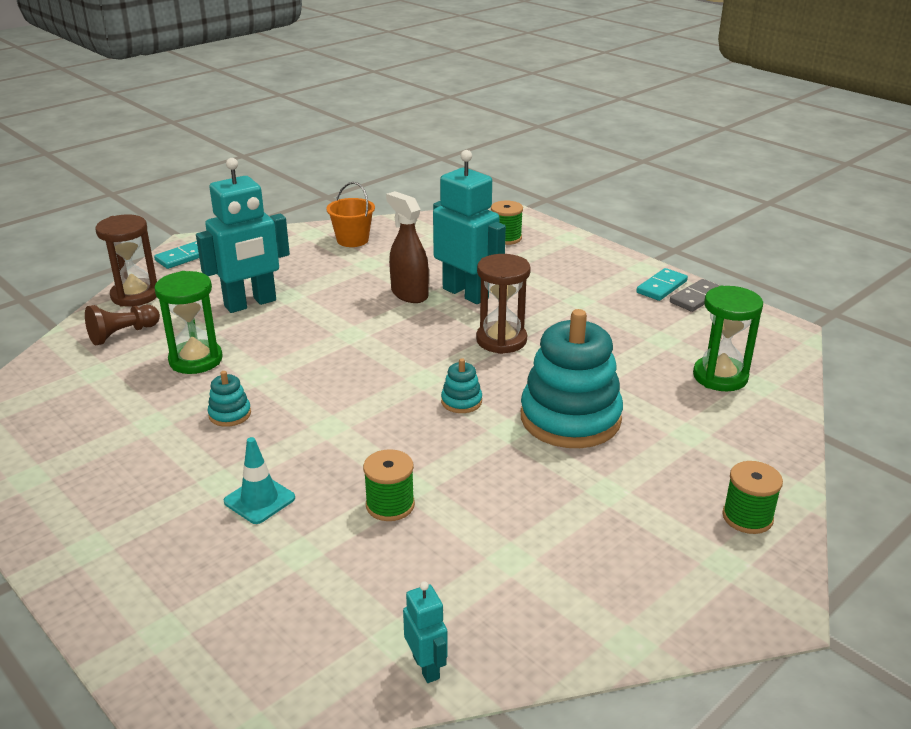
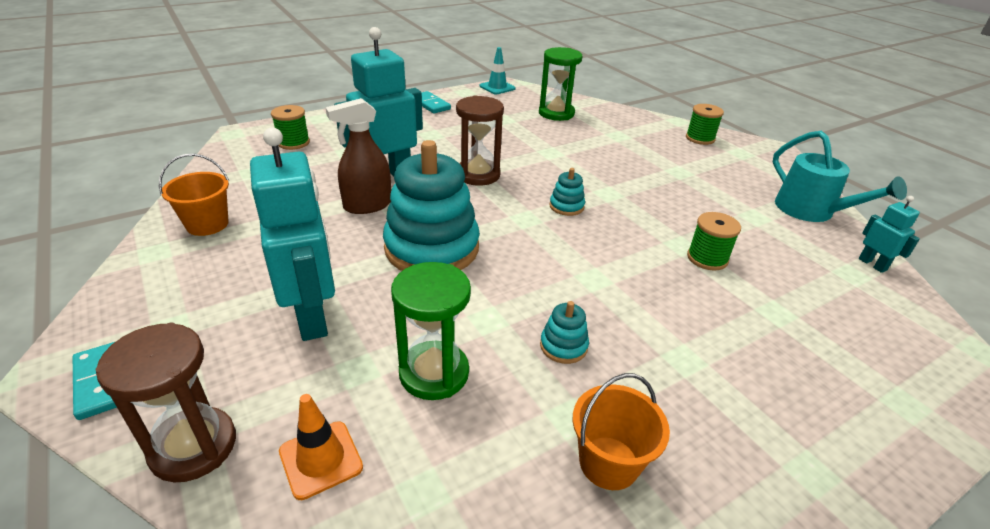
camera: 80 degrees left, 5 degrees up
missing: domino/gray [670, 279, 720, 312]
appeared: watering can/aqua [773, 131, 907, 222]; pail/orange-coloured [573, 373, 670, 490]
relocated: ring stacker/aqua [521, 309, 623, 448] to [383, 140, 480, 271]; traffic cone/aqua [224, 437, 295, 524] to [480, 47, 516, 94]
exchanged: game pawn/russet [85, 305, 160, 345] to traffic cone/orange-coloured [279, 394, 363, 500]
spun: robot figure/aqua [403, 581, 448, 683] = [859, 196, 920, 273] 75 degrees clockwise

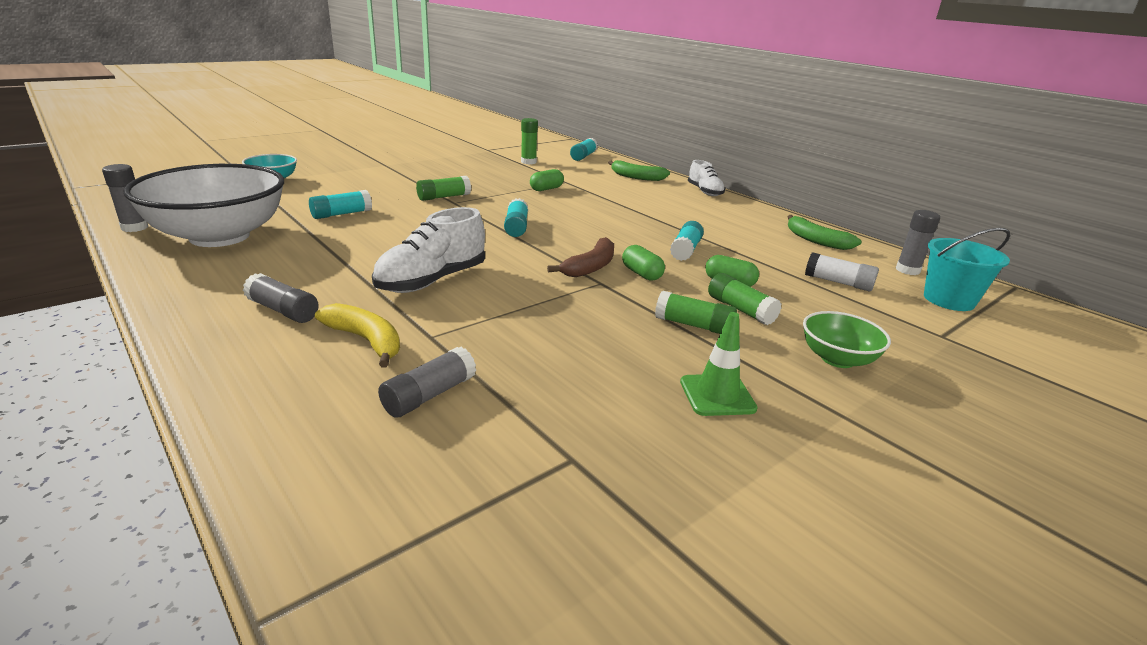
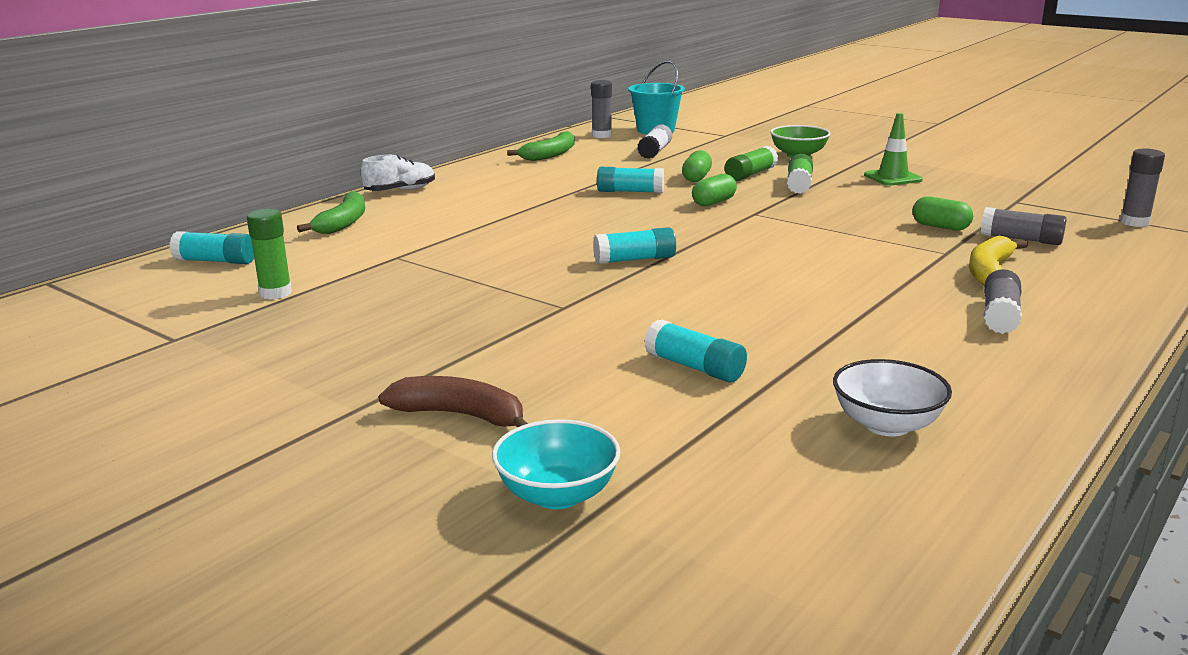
camera: 100 degrees left, 5 degrees down
missing: stick of glue/emerald [416, 176, 471, 201]; sneaker/snow-white [372, 207, 485, 293]
relocated: stick of glue/gray [102, 164, 148, 232] to [1120, 149, 1165, 227]; pill shape/emerald [530, 169, 564, 191] to [912, 196, 973, 230]; banana fruit/russet [547, 237, 614, 277] to [378, 376, 528, 427]
size: bowl/snow-white [123, 164, 284, 247] = [833, 359, 952, 437] x0.47

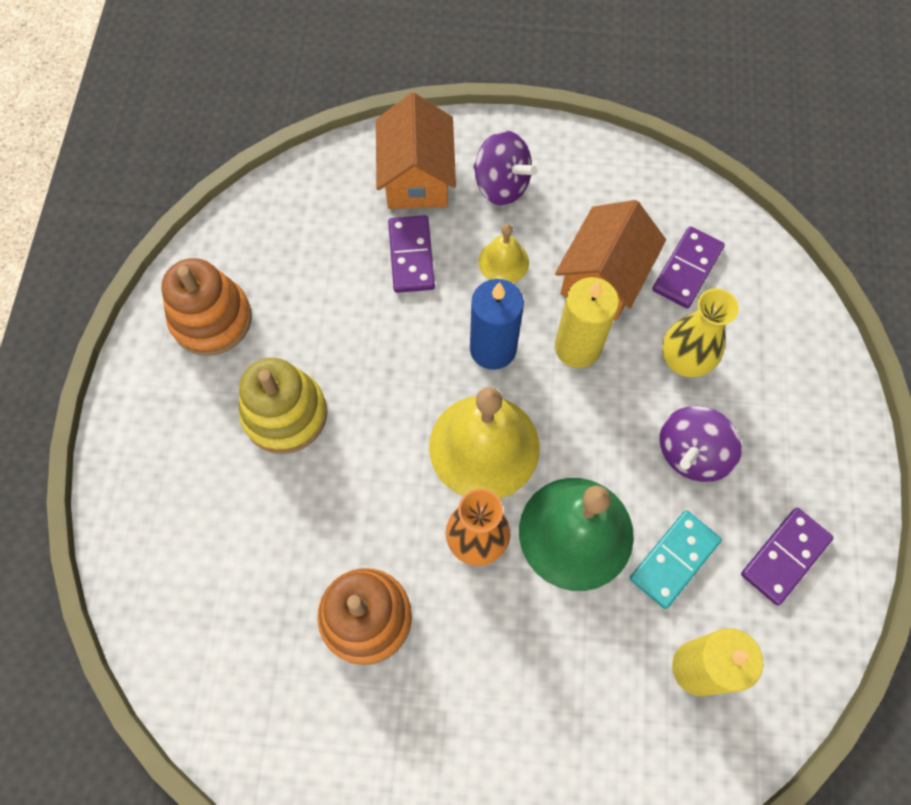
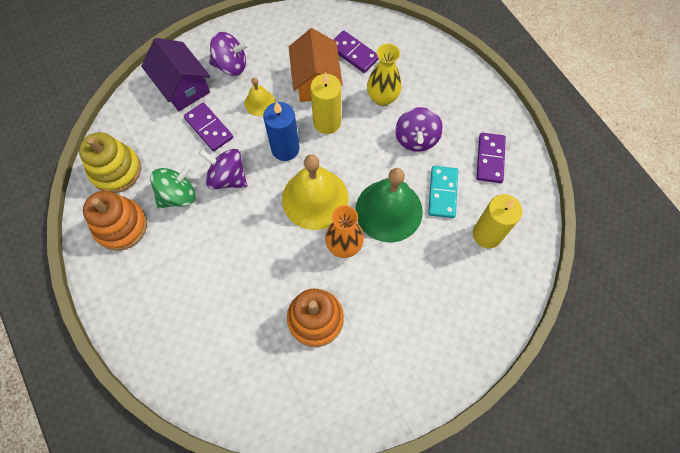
camera: 35 degrees left, 0 degrees up
appeared: whirligig/purple [198, 149, 247, 189]; whirligig/emerald [150, 165, 196, 208]
relocated: ring stacker/yellow [239, 358, 327, 454] to [79, 132, 141, 193]
colour: toy house/orange-coloured [376, 93, 456, 209] to toy house/purple [141, 38, 211, 111]
spun: domino/purple [652, 226, 725, 308] = [333, 30, 379, 73] 45 degrees counterclockwise

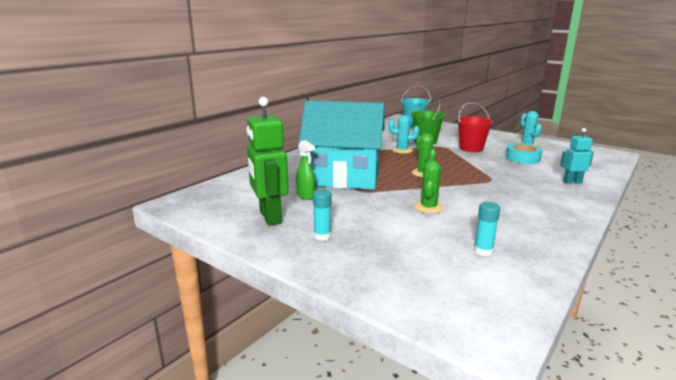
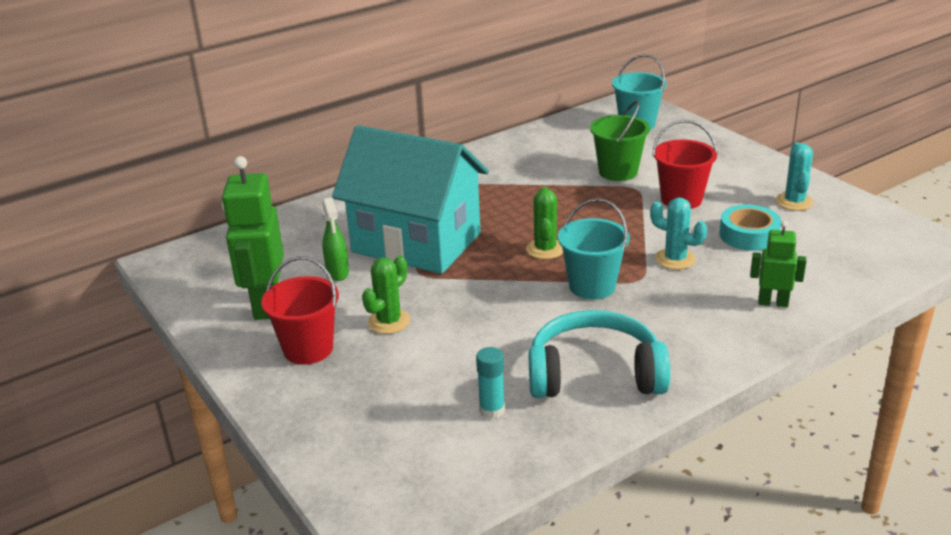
camera: 20 degrees right, 10 degrees up
appeared: pail/aqua [558, 198, 630, 299]; headset/aqua [529, 310, 670, 398]
relocated: saguaro cactus/aqua [388, 115, 419, 154] to [650, 198, 707, 270]; saguaro cactus/emerald [414, 160, 444, 214] to [362, 256, 410, 334]
exchanged: stick of glue/aqua [313, 189, 331, 241] to pail/scarlet [261, 257, 339, 365]
colour: robot figure/aqua [560, 128, 594, 184] to robot figure/emerald [750, 221, 807, 307]

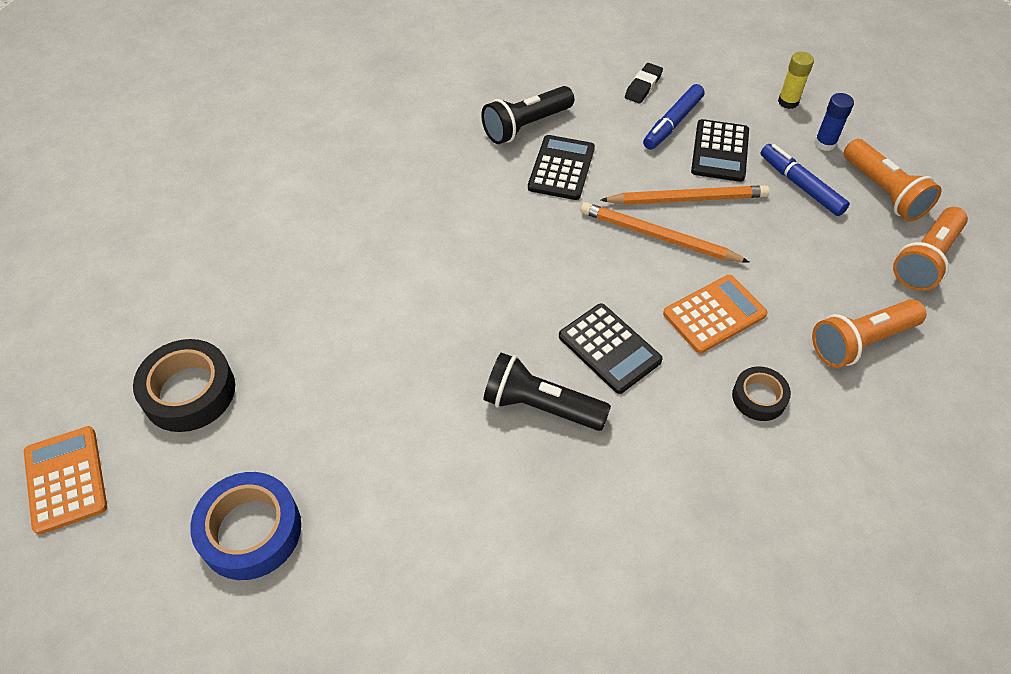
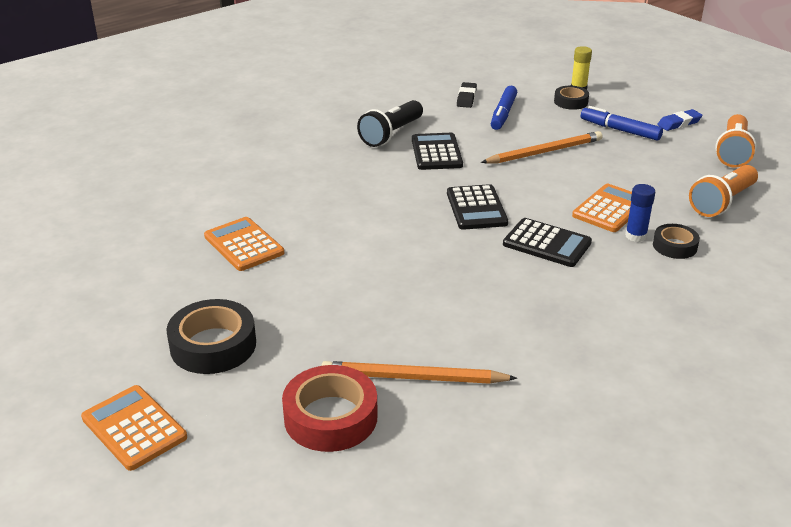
camera: 20 degrees left, 20 degrees down
missing: torch/ebony [483, 353, 611, 431]
appeared: roll of tape/ebony [554, 86, 589, 110]; adding machine/orange-coloured [204, 217, 284, 271]
relocated: stick of glue/cobalt [814, 93, 854, 151] to [625, 184, 655, 242]; adding machine/ebony [691, 119, 749, 182] to [447, 184, 508, 230]; lead pencil/orange-coloured [581, 202, 750, 263] to [321, 361, 517, 384]
exchanged: torch/orange-coloured [844, 139, 941, 222] to pencil eraser/cobalt [657, 109, 703, 131]
colour: roll of tape/cobalt [190, 472, 301, 580] to roll of tape/scarlet [282, 365, 378, 452]

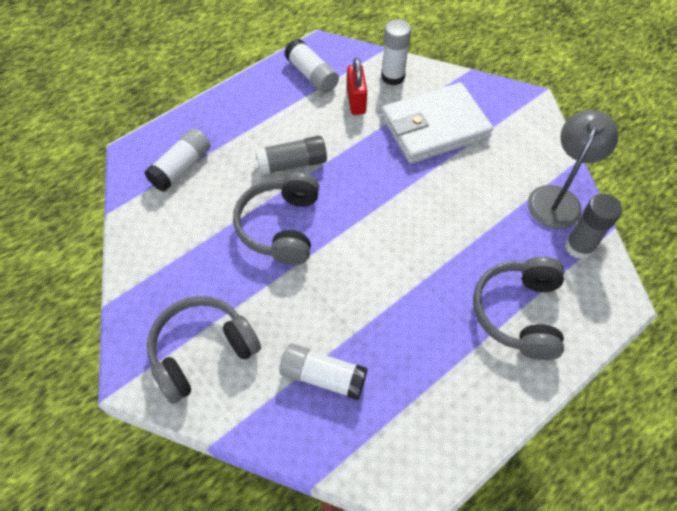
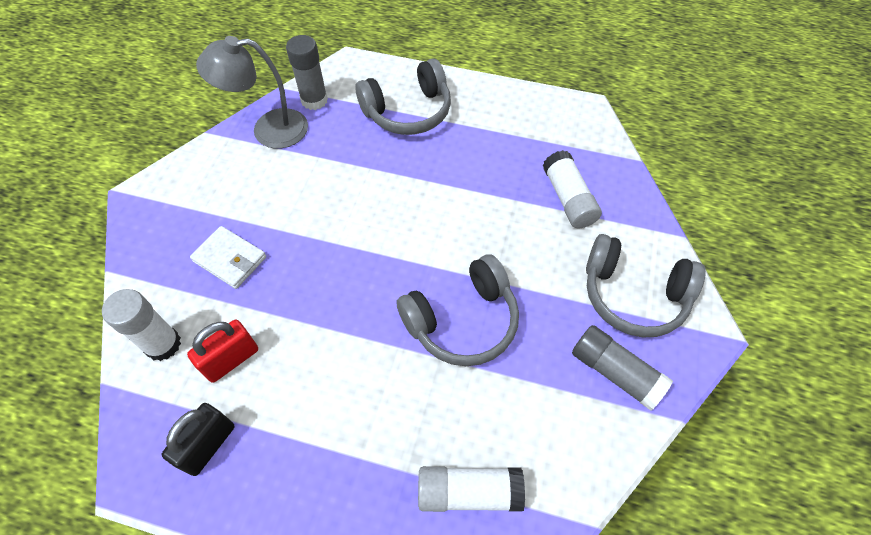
camera: 125 degrees left, 0 degrees up
relocated: stick of glue/gray [255, 136, 327, 175] to [572, 325, 673, 411]
exchanged: stick of glue/snow-white [284, 39, 339, 93] to lock/ebony [162, 403, 235, 476]
size: billfold/snow-white [381, 82, 493, 163] = [190, 226, 266, 289] x0.52

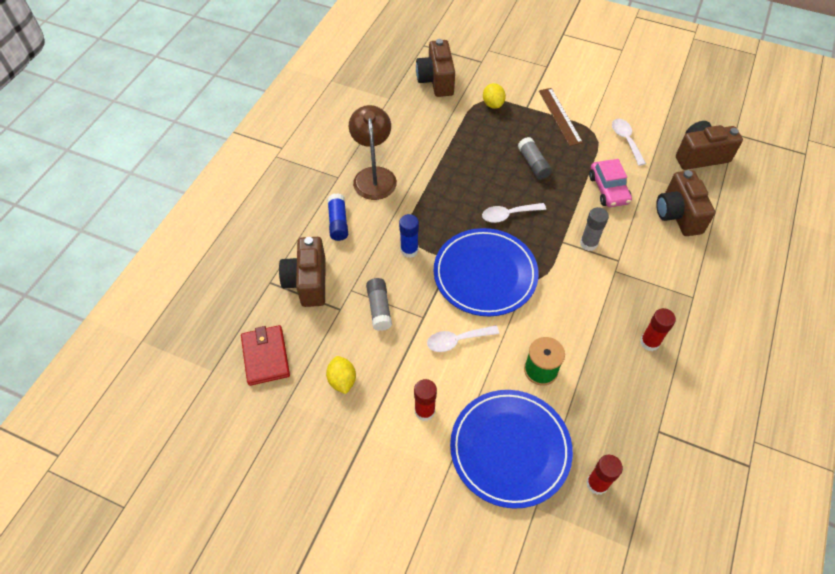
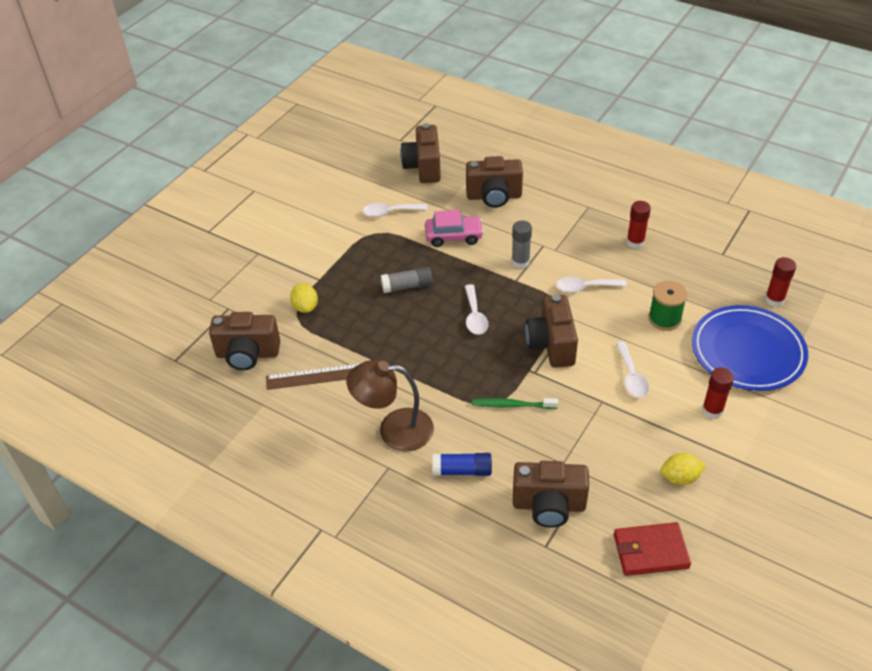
camera: 80 degrees left, 10 degrees down
missing: stick of glue/gray [366, 278, 392, 331]
appeared: teaspoon/snow-white [556, 277, 627, 293]
relocated: ruler/russet [539, 88, 583, 146] to [266, 363, 361, 390]
exchanged: stick of glue/cobalt [399, 214, 419, 258] to toothbrush/emerald [472, 398, 558, 409]; plate/cobalt [434, 228, 539, 317] to photo camera/russet [525, 294, 578, 368]
spun: citrus fruit/yellow [483, 83, 506, 109] = [290, 283, 318, 313] 75 degrees clockwise

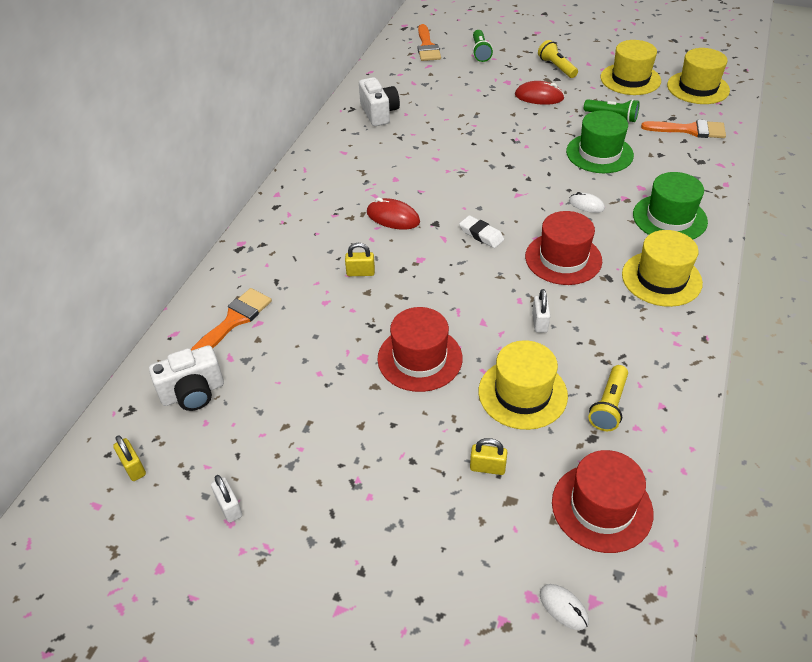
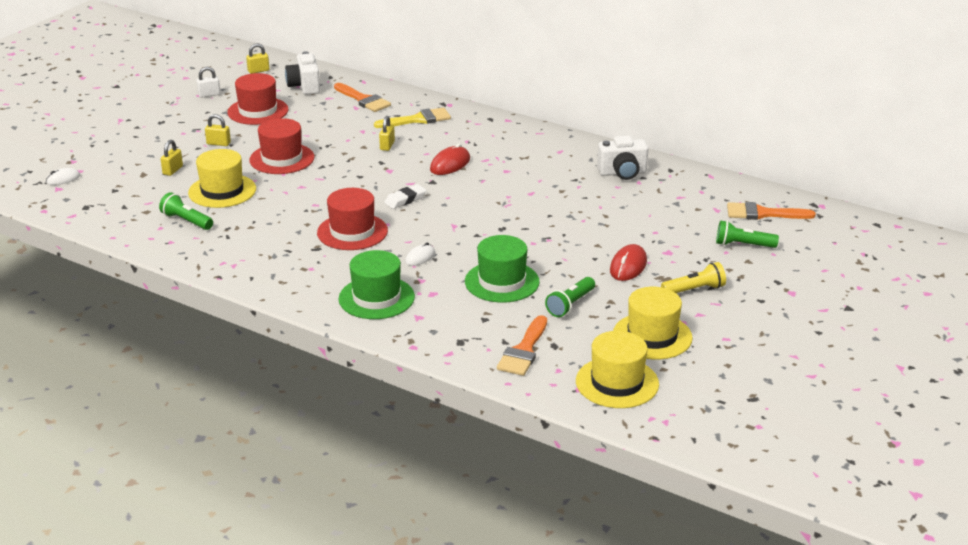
camera: 100 degrees right, 15 degrees down
missing: tall hat/yellow [622, 230, 703, 307]; lock/snow-white [532, 289, 550, 332]
appeared: paint brush/yellow [374, 107, 451, 128]; lock/yellow [205, 114, 231, 146]
relocated: tall hat/scarlet [552, 450, 653, 553] to [227, 73, 289, 125]
colour: torch/yellow [588, 365, 628, 431] to torch/emerald [159, 192, 213, 230]

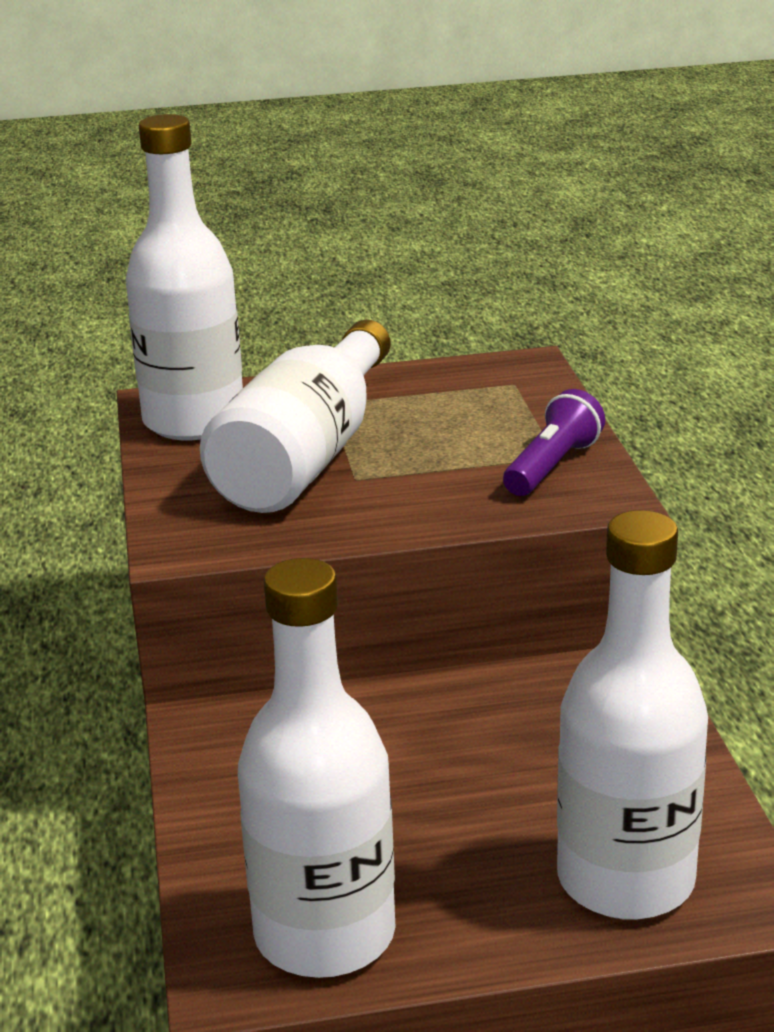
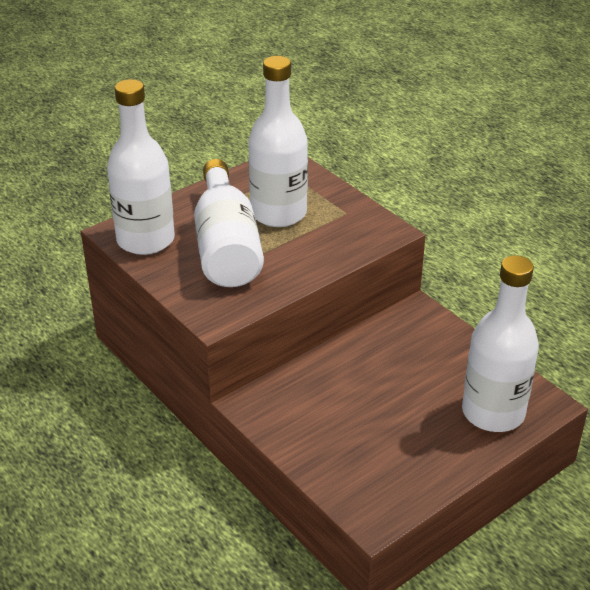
camera: 30 degrees left, 10 degrees up
missing: torch/purple [503, 389, 605, 496]
relocated: flask/snow-white [238, 558, 395, 978] to [248, 56, 308, 227]

